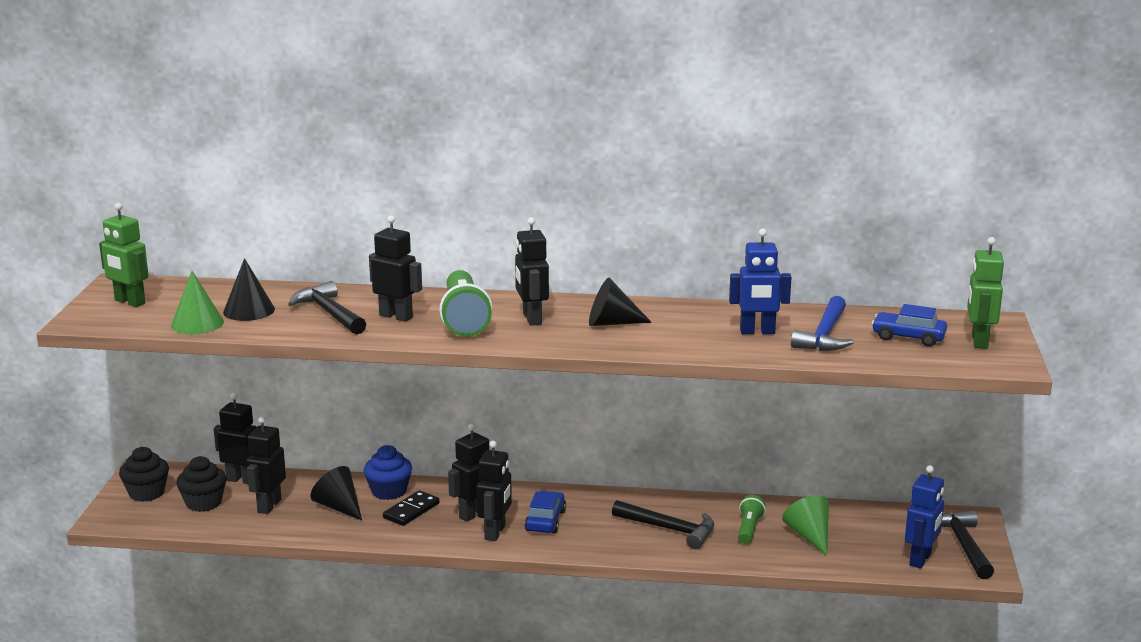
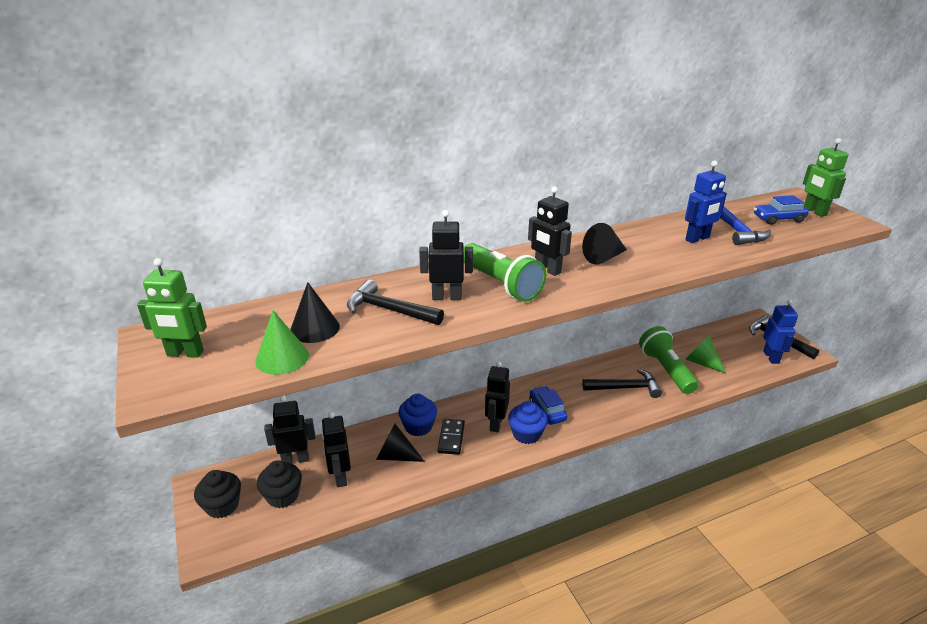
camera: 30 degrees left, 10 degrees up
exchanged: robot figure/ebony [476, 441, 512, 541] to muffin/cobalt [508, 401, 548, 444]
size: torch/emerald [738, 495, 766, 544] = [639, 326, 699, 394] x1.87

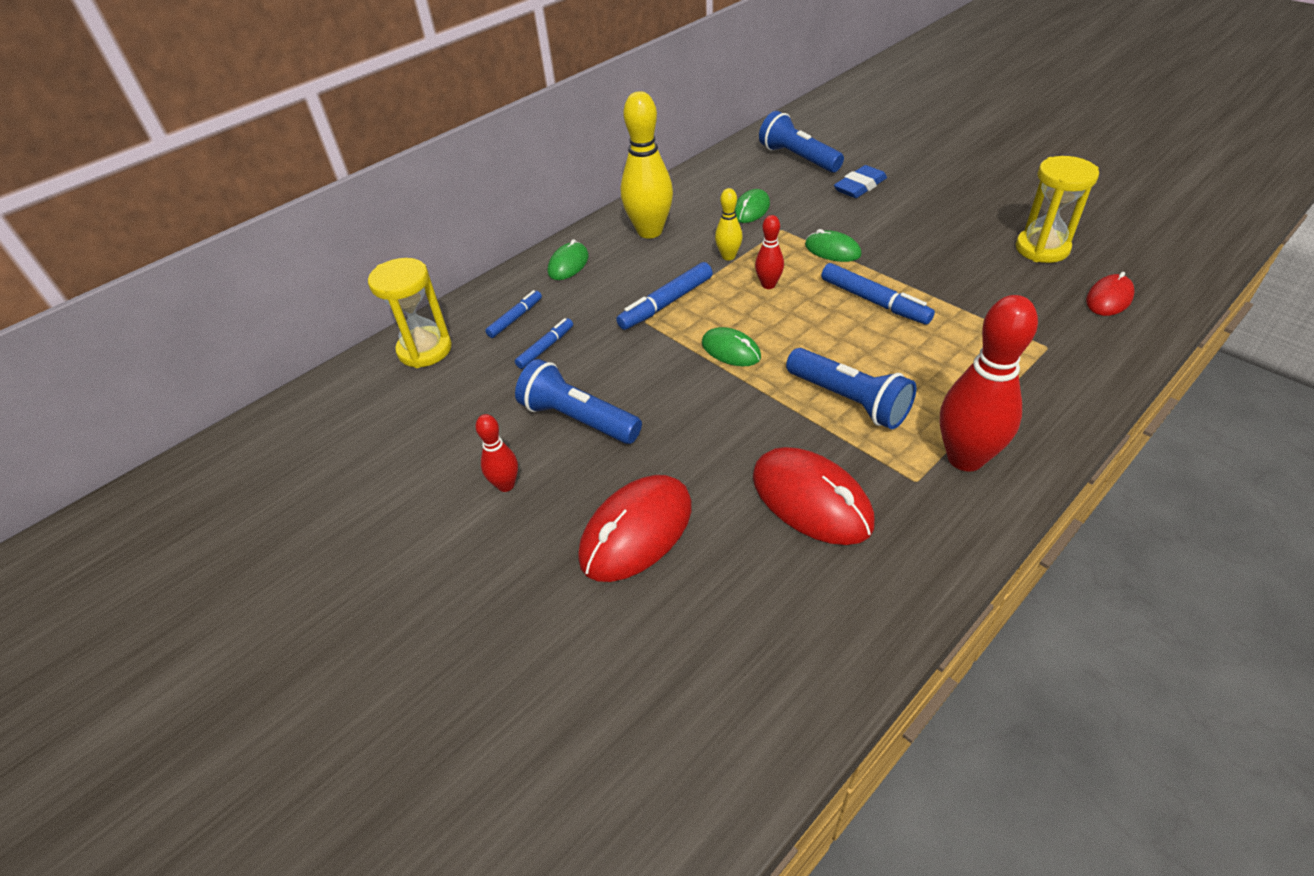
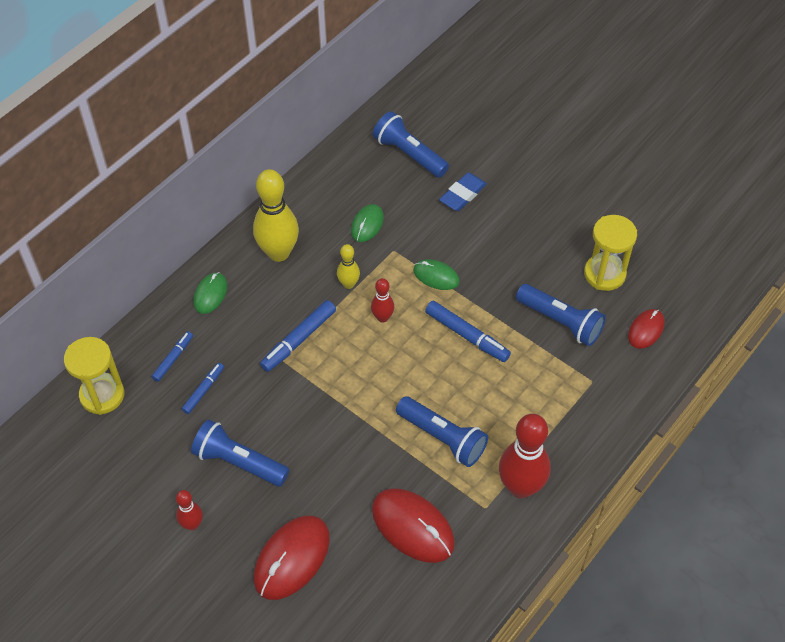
camera: 10 degrees left, 10 degrees up
missing: computer mouse/emerald [702, 327, 761, 366]
appeared: torch/cobalt [516, 284, 606, 346]

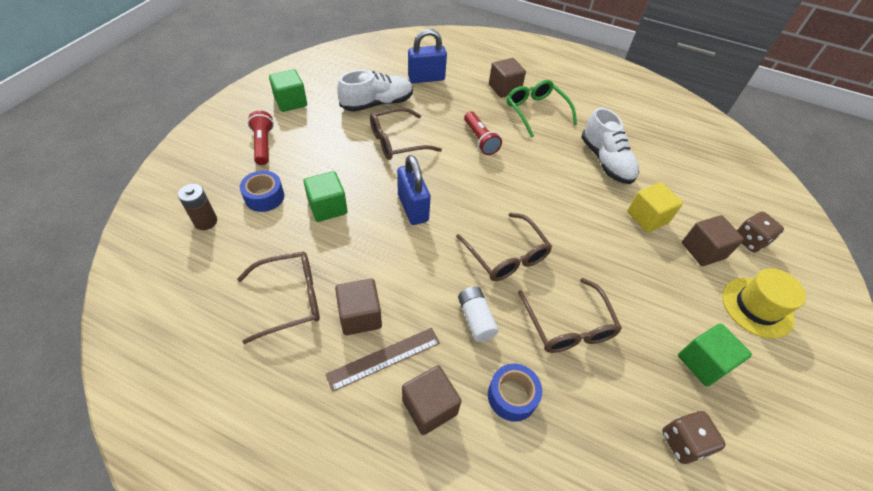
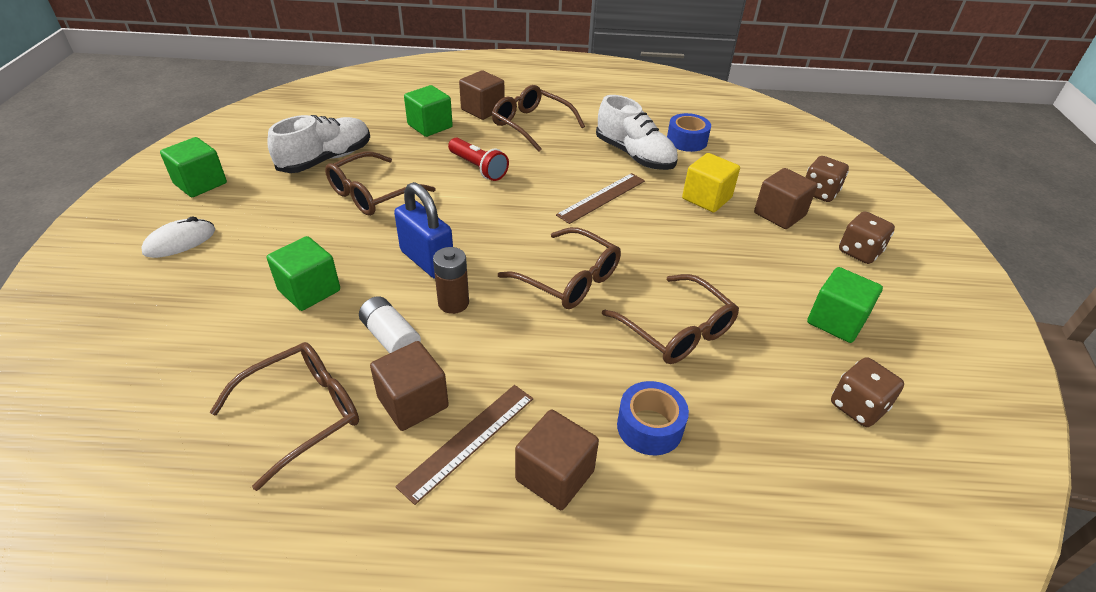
camera: 20 degrees left, 10 degrees down
missing: lock/cobalt [408, 29, 447, 83]
appeared: solid cube/emerald [404, 85, 453, 137]; ruler/russet [556, 173, 645, 224]
relocated: roll of tape/cobalt [240, 170, 284, 212] to [667, 113, 711, 152]; battery/russet [178, 184, 217, 230] to [433, 247, 469, 314]; battery/snow-white [458, 287, 499, 342] to [359, 296, 421, 353]
exchanged: torch/scarlet [248, 111, 274, 165] to computer mouse/snow-white [141, 217, 215, 258]; tall hat/yellow [722, 268, 806, 339] to dice/russet [839, 212, 895, 264]
colour: glasses/emerald [506, 80, 577, 138] to glasses/russet [492, 85, 585, 152]

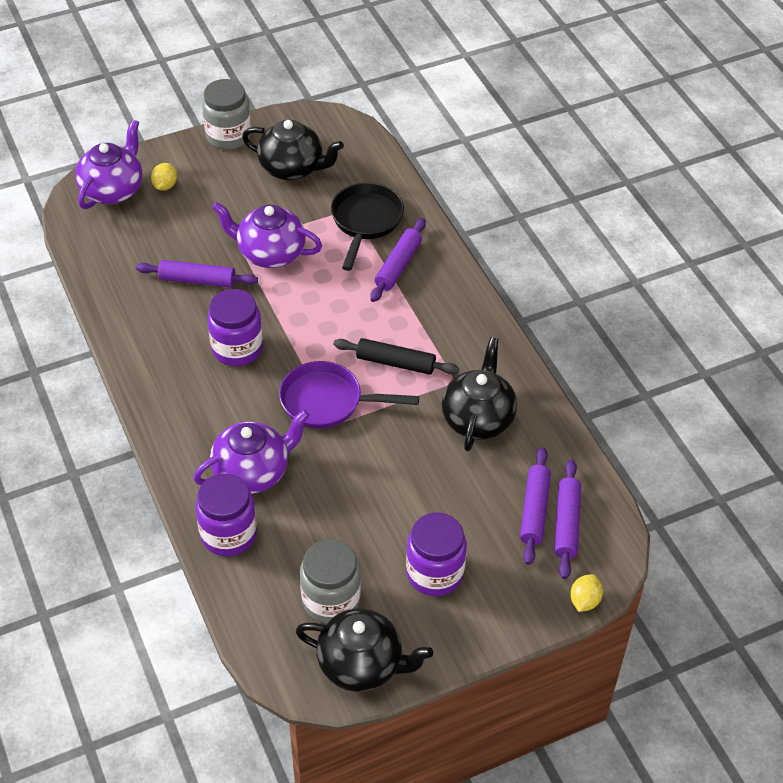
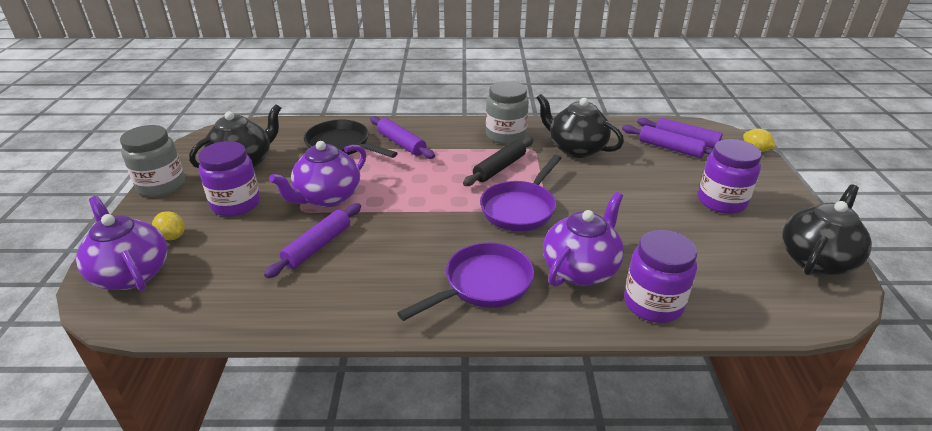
camera: 65 degrees left, 15 degrees down
appeared: frying pan/purple [397, 242, 534, 321]
relocated: preserve jar/purple [208, 289, 263, 366] to [198, 141, 260, 217]; preserve jar/gray [300, 539, 361, 623] to [486, 81, 529, 144]
spun: china teapot/purple [193, 410, 310, 494] = [543, 192, 624, 287] 45 degrees clockwise

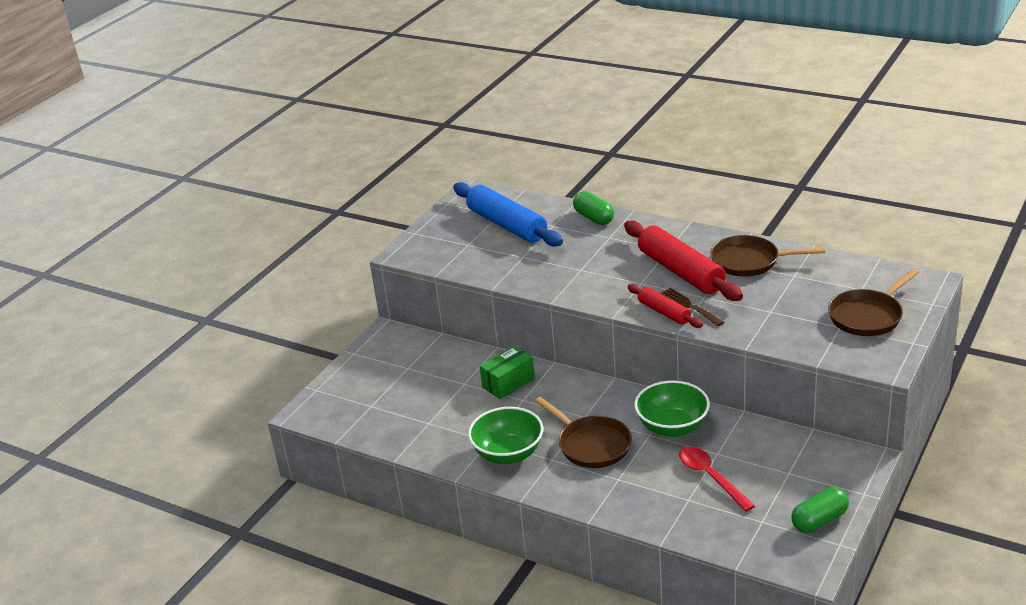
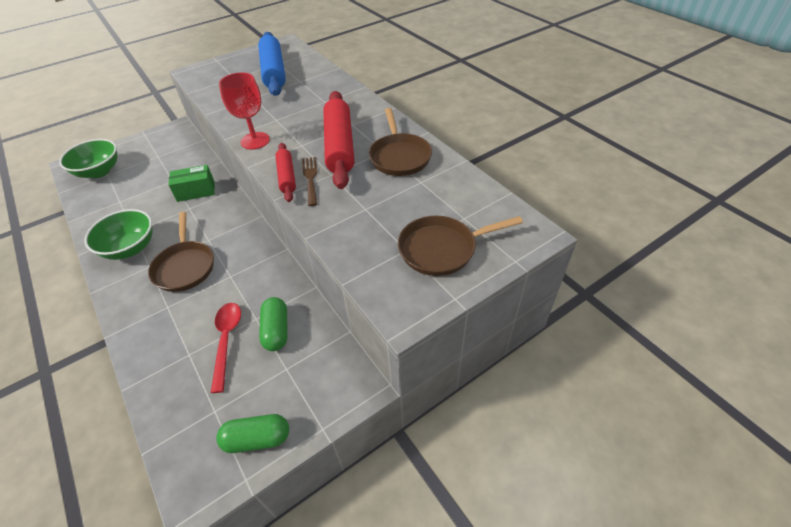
camera: 25 degrees right, 15 degrees up
appeared: chalice/scarlet [219, 72, 270, 150]
relocated: pill shape/emerald [573, 191, 614, 225] to [259, 297, 288, 351]; bowl/emerald [634, 380, 710, 437] to [59, 139, 118, 178]
spun: frying pan/russet [710, 235, 825, 277] = [369, 108, 432, 176] 135 degrees counterclockwise

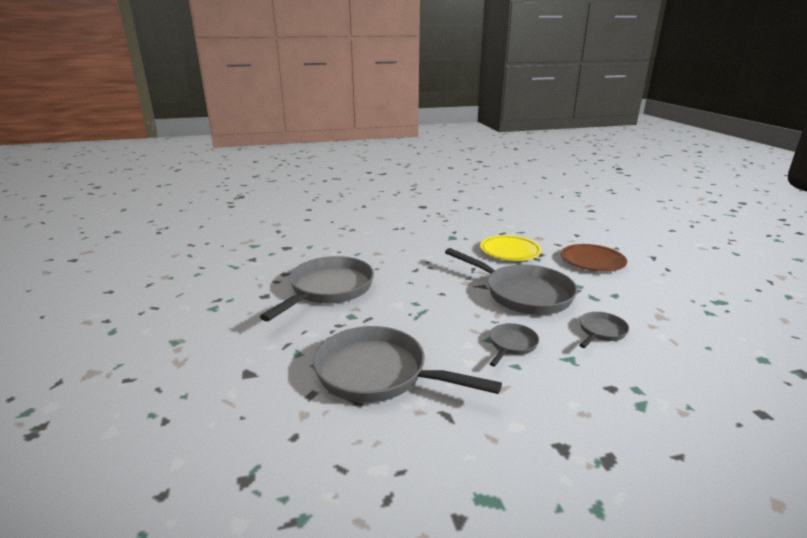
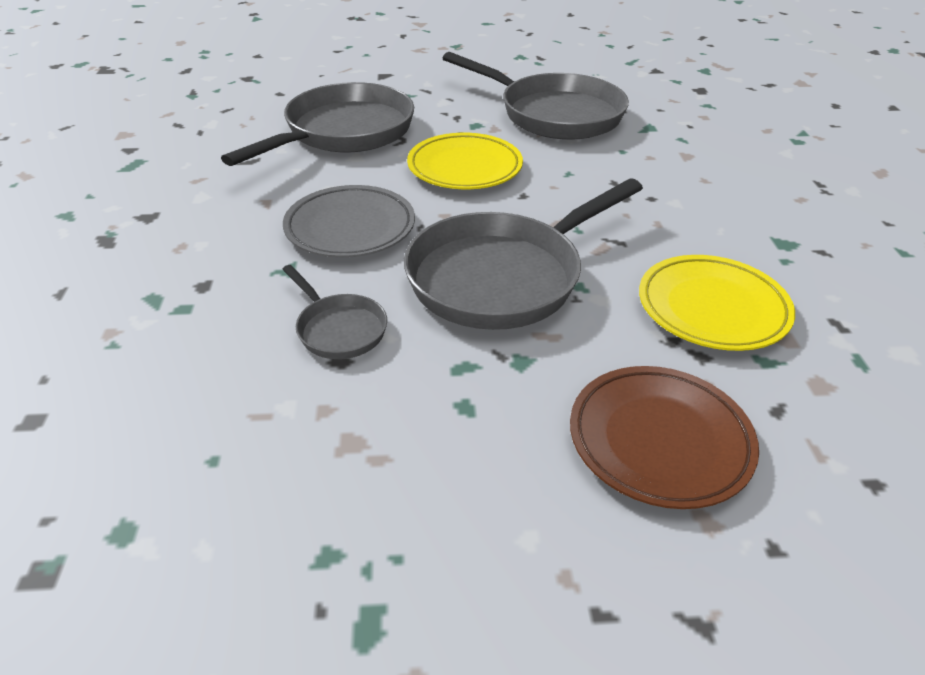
camera: 100 degrees right, 15 degrees up
appeared: plate/yellow [407, 133, 523, 189]
exchanged: frying pan/gray [489, 323, 539, 366] to plate/gray [283, 185, 415, 258]

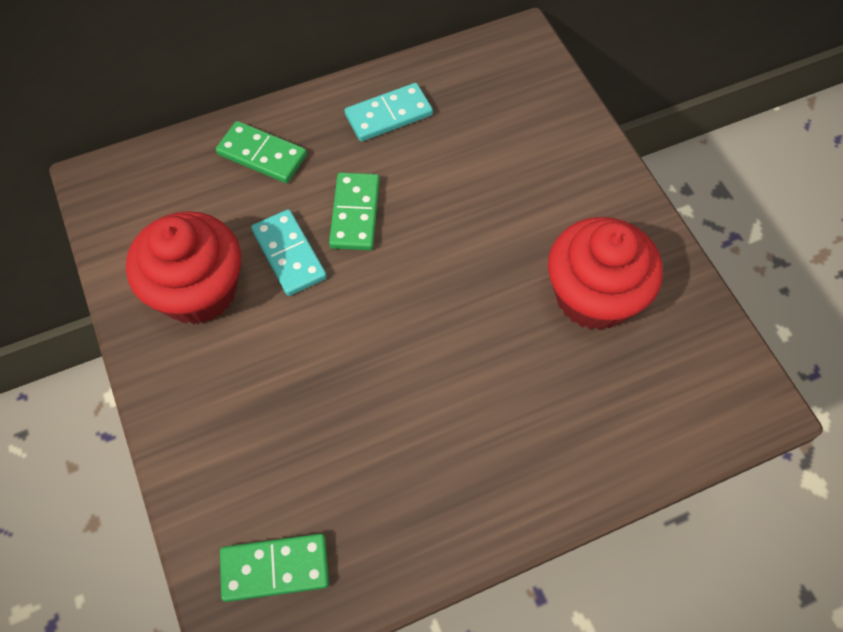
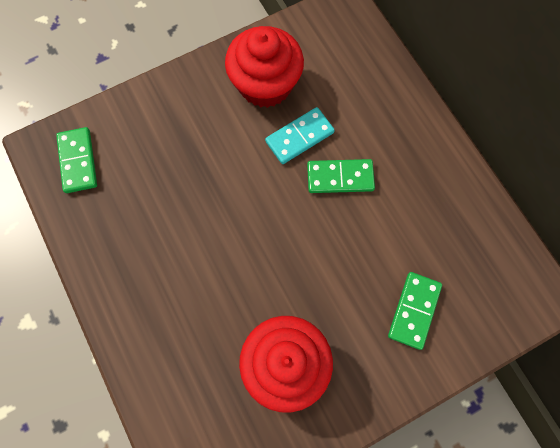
camera: 85 degrees right, 10 degrees up
missing: domino/aqua [344, 83, 433, 142]
relocated: domino/emerald [216, 121, 307, 183] to [388, 272, 442, 350]

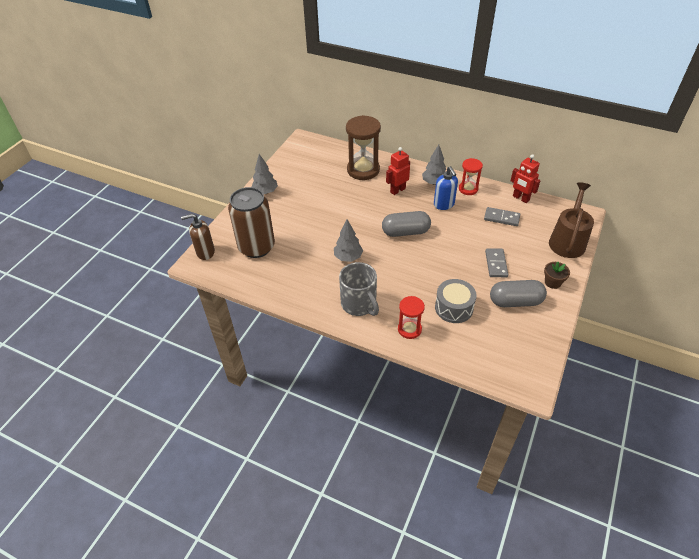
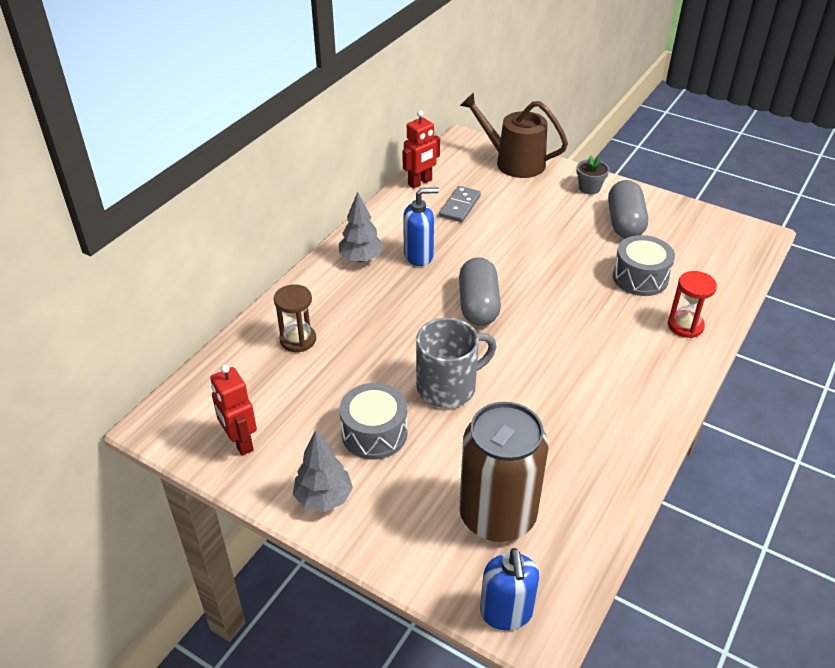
camera: 85 degrees left, 5 degrees down
missing: sandglass/scarlet [459, 158, 483, 195]; toy tree/gray [334, 219, 363, 262]; domino/gray [485, 248, 508, 277]
appeared: toy drum/gray [339, 383, 407, 460]
relocated: robot figure/scarlet [386, 147, 410, 195] to [210, 365, 257, 456]; mug/gray [339, 262, 379, 316] to [416, 318, 497, 408]
colour: soap pump/russet [181, 214, 215, 260] to soap pump/cobalt [480, 548, 539, 630]; potted plant/russet [544, 262, 570, 289] to potted plant/gray [576, 155, 609, 194]
size: sandglass/russet [346, 115, 381, 180] = [274, 284, 316, 352] x0.57

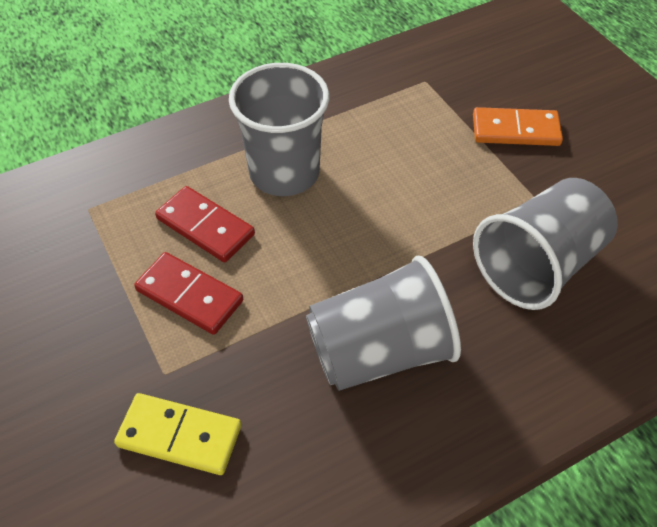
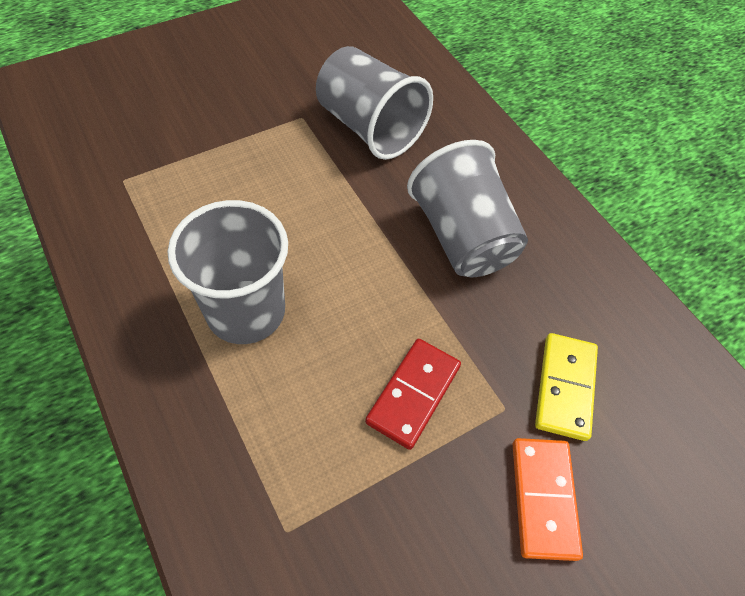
camera: 95 degrees left, 5 degrees up
missing: domino/scarlet [155, 186, 255, 262]
relocated: domino/orange-coloured [473, 107, 563, 146] to [513, 438, 583, 561]

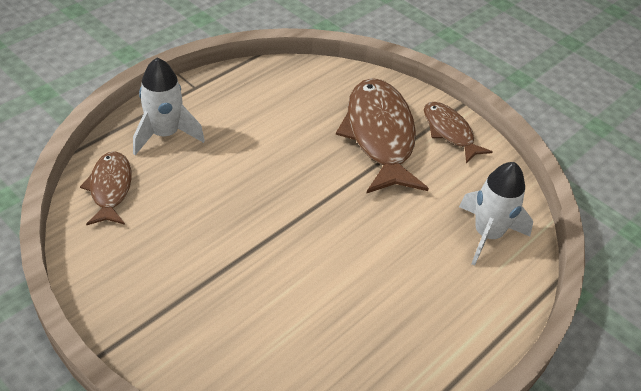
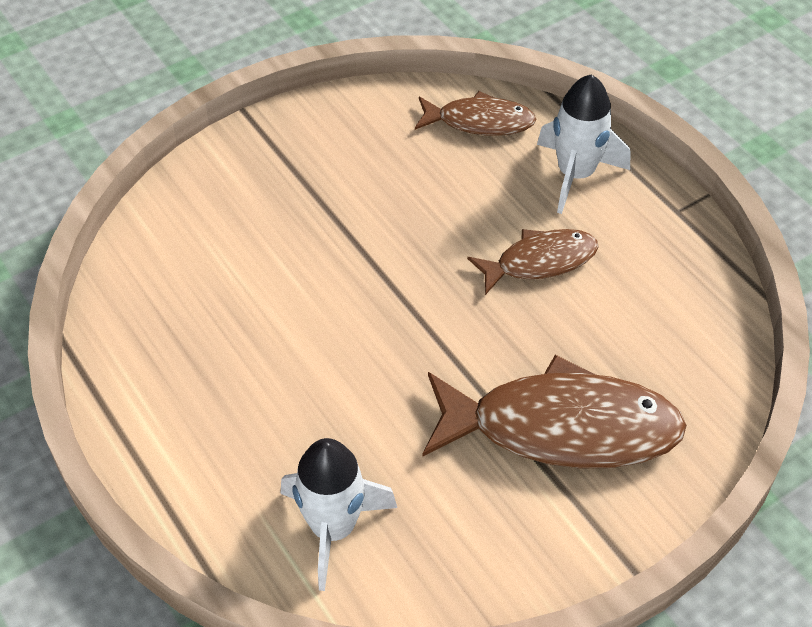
camera: 105 degrees right, 5 degrees up
relocated: fish figure/russet [424, 102, 493, 163] to [467, 229, 599, 295]

